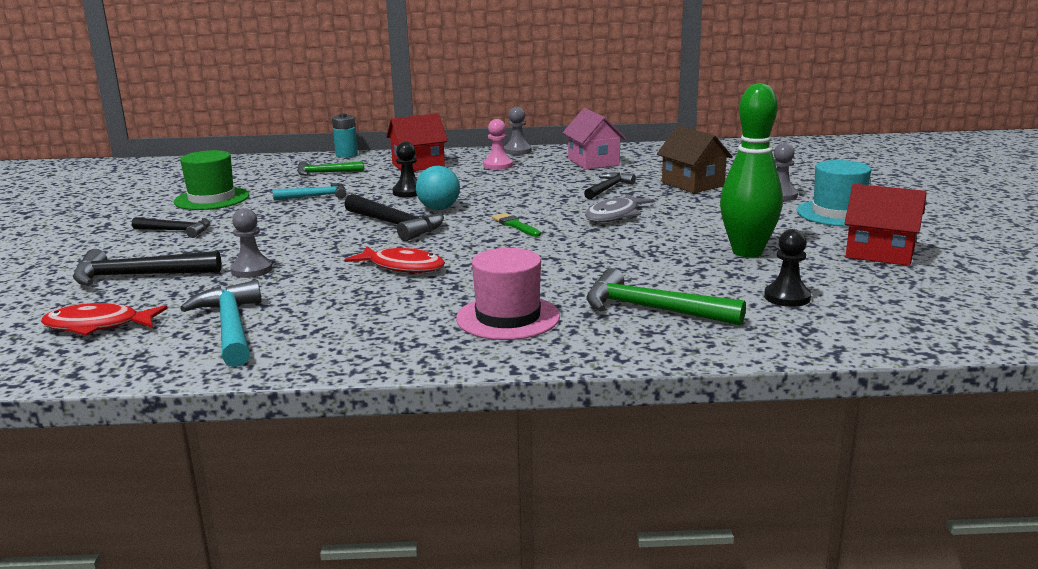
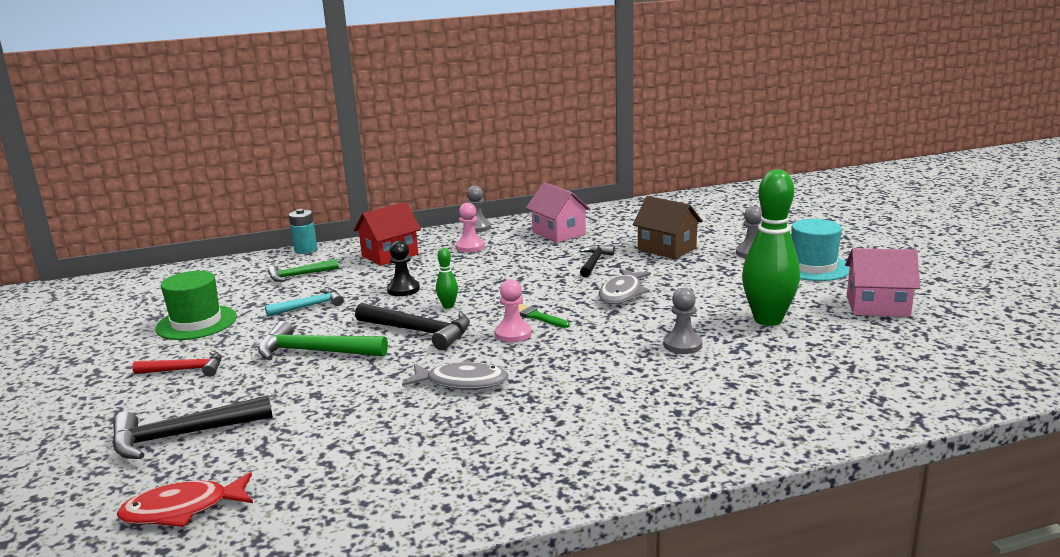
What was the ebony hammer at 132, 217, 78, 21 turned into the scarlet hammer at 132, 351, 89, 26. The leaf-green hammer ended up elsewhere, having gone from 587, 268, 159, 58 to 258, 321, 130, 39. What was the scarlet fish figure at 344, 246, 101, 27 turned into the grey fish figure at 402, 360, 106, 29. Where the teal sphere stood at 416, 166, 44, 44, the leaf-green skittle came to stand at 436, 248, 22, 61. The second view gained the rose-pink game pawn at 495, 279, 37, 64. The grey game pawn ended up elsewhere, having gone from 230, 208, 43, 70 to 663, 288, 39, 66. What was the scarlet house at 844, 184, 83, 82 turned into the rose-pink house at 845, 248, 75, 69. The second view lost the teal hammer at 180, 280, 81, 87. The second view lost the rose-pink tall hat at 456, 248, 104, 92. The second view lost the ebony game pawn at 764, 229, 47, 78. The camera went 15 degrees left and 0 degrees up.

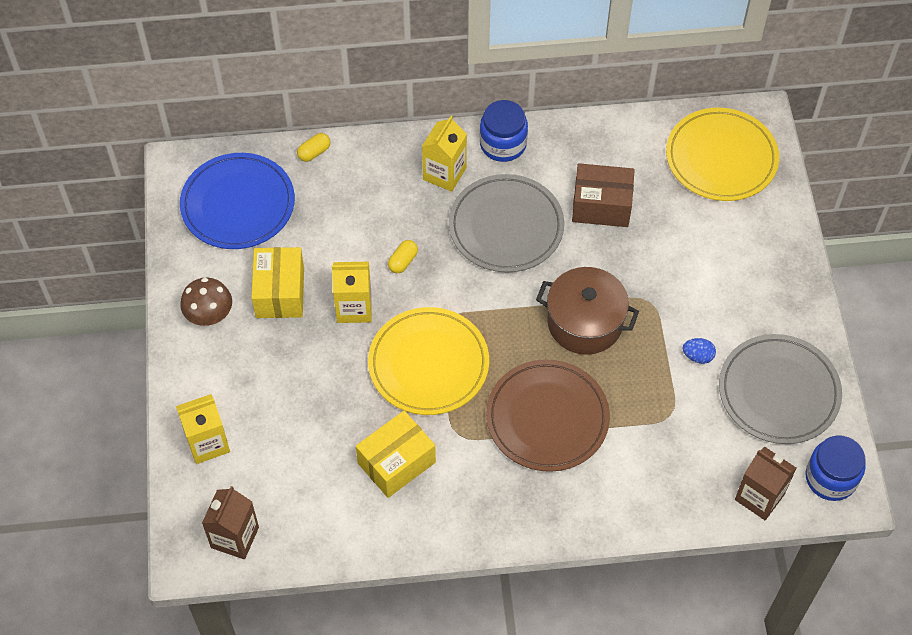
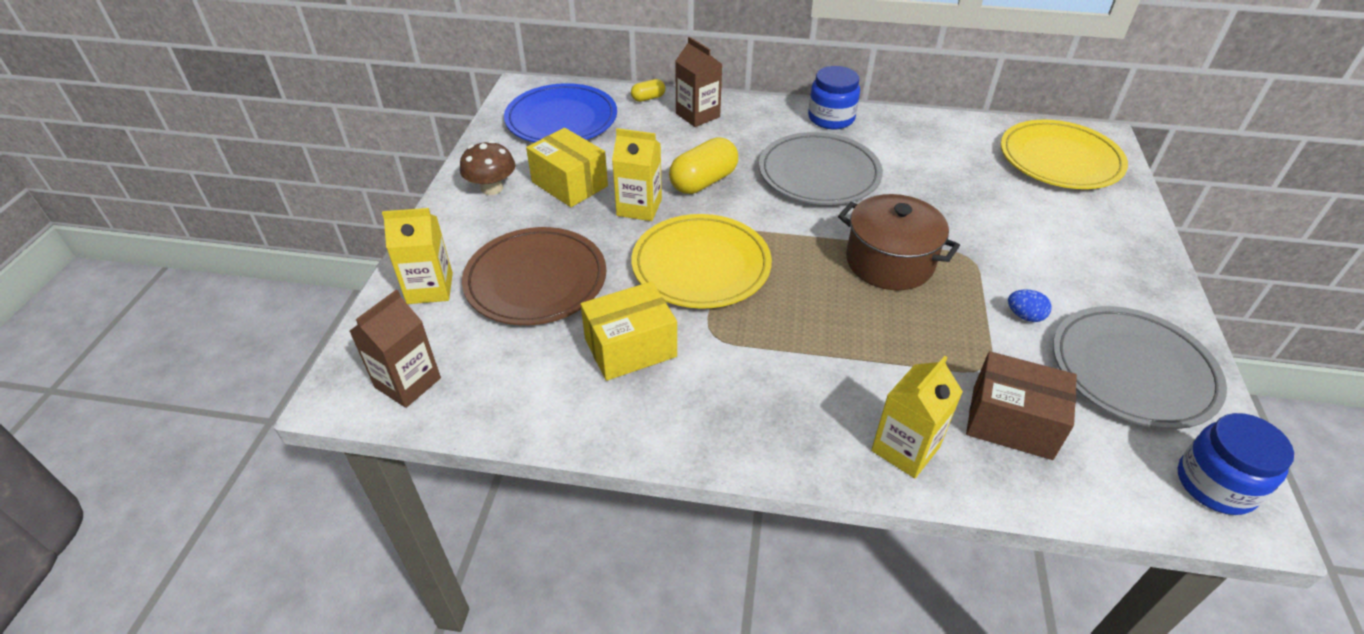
The dark brown plate ended up elsewhere, having gone from 486, 359, 124, 113 to 462, 227, 144, 98. The bright yellow parcel at 251, 247, 53, 71 ended up facing another way, 60 degrees counterclockwise from before. The size of the bright yellow pill shape at 388, 240, 30, 33 changed by a factor of 1.93. The dark brown milk carton ended up elsewhere, having gone from 735, 447, 61, 73 to 676, 37, 47, 90. The bright yellow milk carton ended up elsewhere, having gone from 422, 116, 45, 76 to 871, 356, 92, 122. The dark brown parcel ended up elsewhere, having gone from 572, 163, 63, 64 to 966, 351, 111, 109. The camera went 15 degrees right and 15 degrees down.

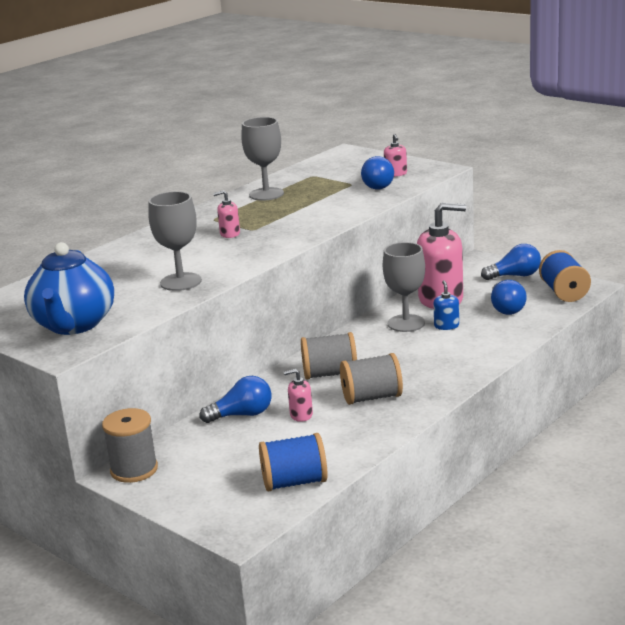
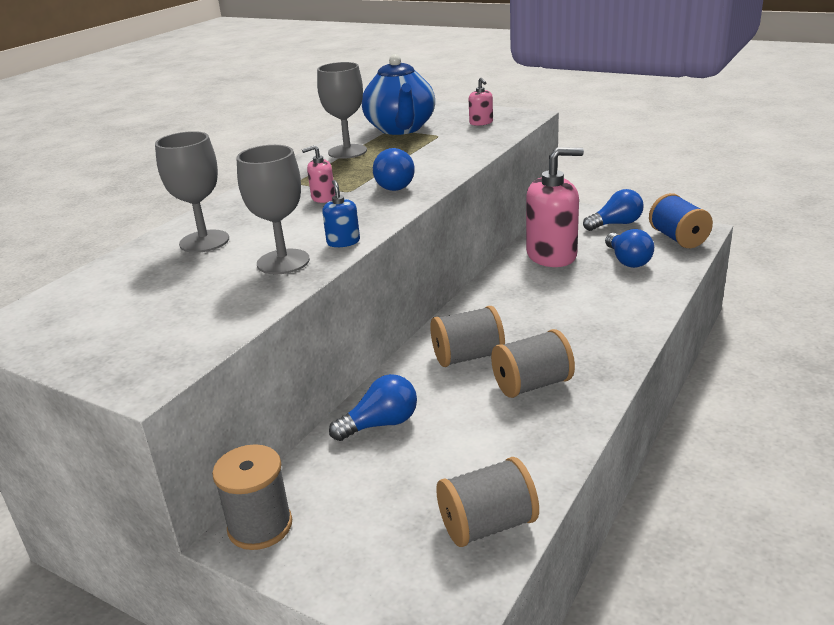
The grey chalice ended up elsewhere, having gone from 383, 242, 42, 90 to 155, 131, 74, 122. The blue pump bottle ended up elsewhere, having gone from 433, 280, 26, 50 to 322, 180, 38, 67. The blue tea pot ended up elsewhere, having gone from 24, 242, 90, 93 to 362, 54, 73, 81. The blue light bulb ended up elsewhere, having gone from 361, 156, 33, 33 to 373, 148, 42, 43. What was the blue spool at 259, 433, 69, 58 turned into the grey spool at 436, 457, 103, 90. The second view lost the rose-pink pump bottle at 284, 369, 29, 53. The camera went 10 degrees left and 5 degrees up.

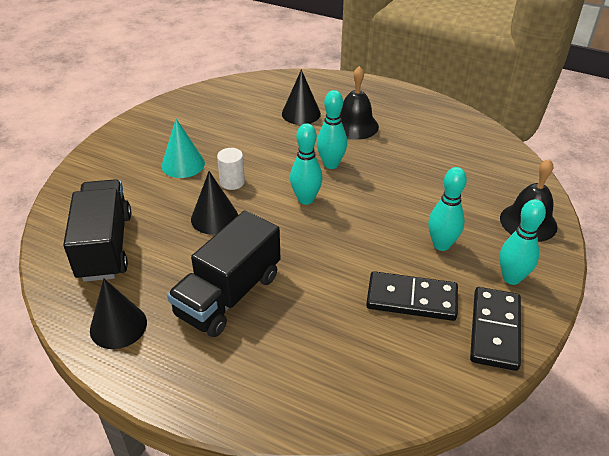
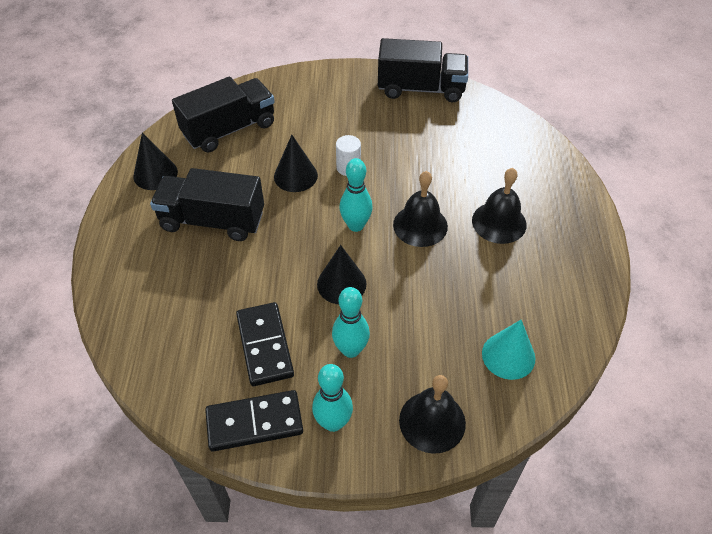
The ebony cone shape ended up elsewhere, having gone from 282, 69, 39, 56 to 317, 245, 49, 59. The second view gained the ebony truck at 378, 38, 90, 64. Where the teal skittle stood at 317, 90, 30, 79, the ebony school bell came to stand at 393, 171, 55, 76. The teal cone shape ended up elsewhere, having gone from 161, 119, 44, 59 to 482, 320, 53, 60. The camera went 65 degrees right and 10 degrees up.

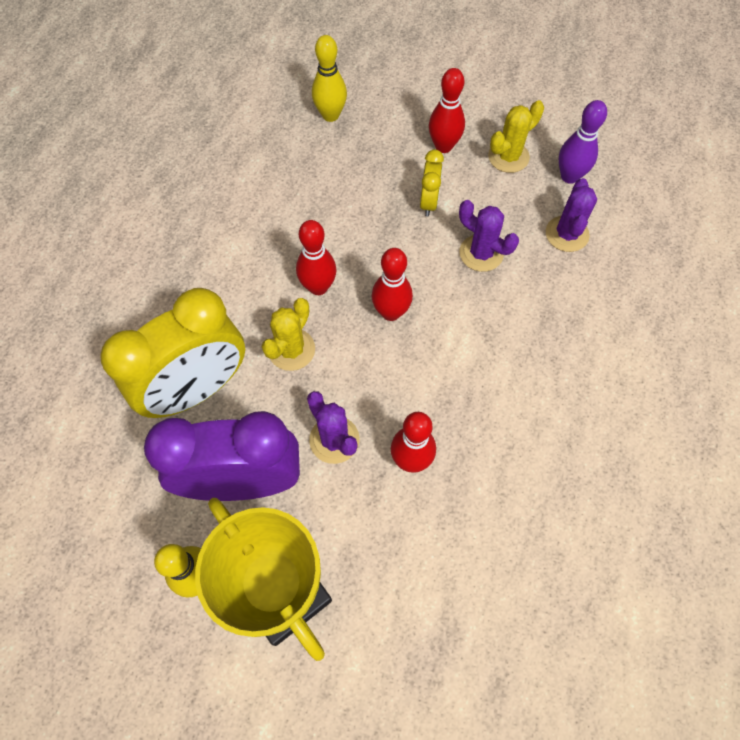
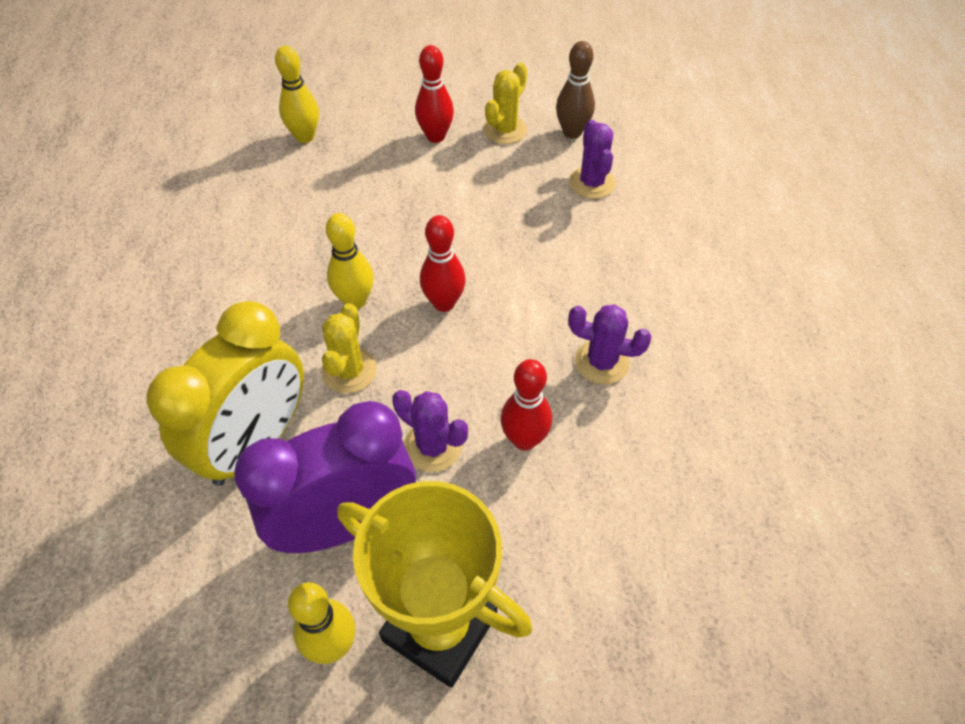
What was the scarlet skittle at 296, 220, 41, 75 turned into the bright yellow skittle at 326, 213, 48, 96. What was the purple skittle at 559, 100, 48, 84 turned into the dark brown skittle at 556, 41, 39, 98. The purple cactus ended up elsewhere, having gone from 459, 200, 60, 72 to 568, 305, 84, 79. The second view lost the bright yellow alarm clock at 420, 149, 24, 68. The camera went 20 degrees left and 10 degrees down.

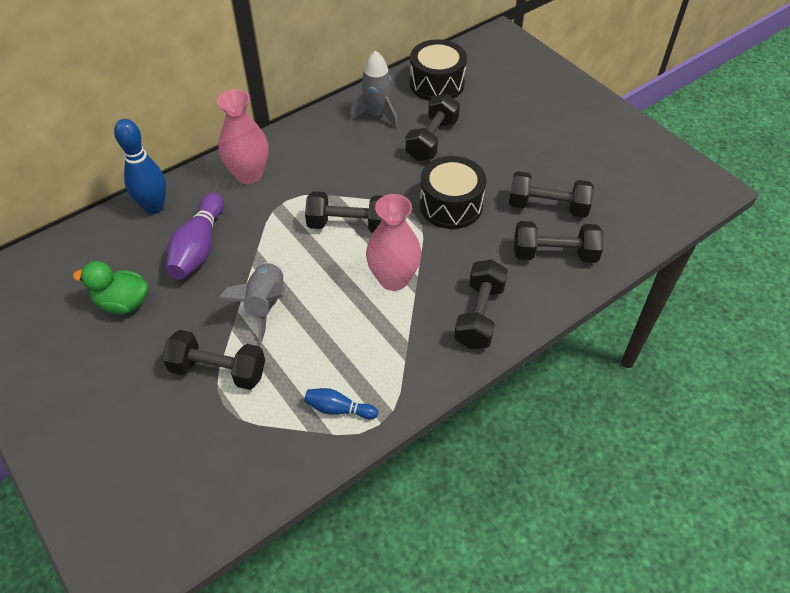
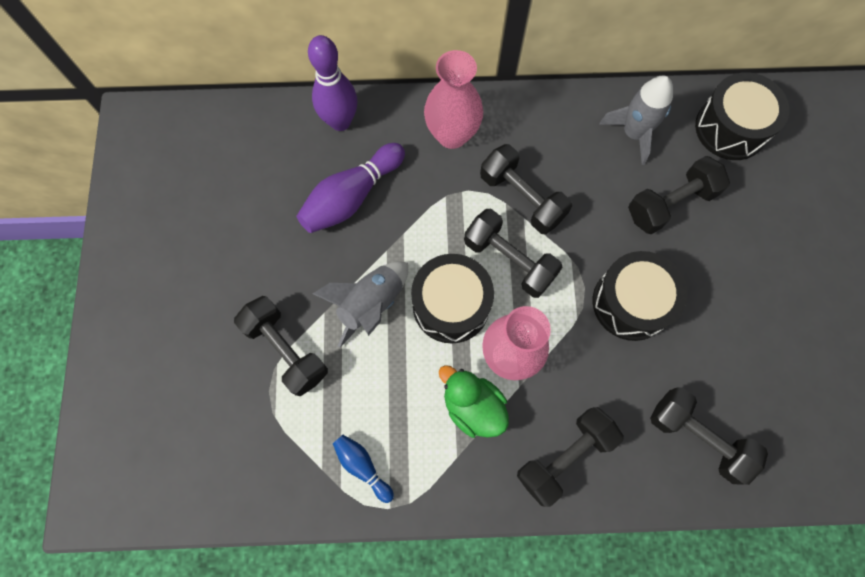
What was the blue skittle at 114, 119, 52, 95 turned into the purple skittle at 308, 35, 49, 96. The second view gained the ebony snare drum at 411, 254, 83, 89. The leaf-green rubber duck ended up elsewhere, having gone from 73, 261, 75, 54 to 439, 365, 70, 73. The ebony hand weight ended up elsewhere, having gone from 509, 171, 85, 47 to 480, 144, 92, 90. The camera went 35 degrees right and 20 degrees up.

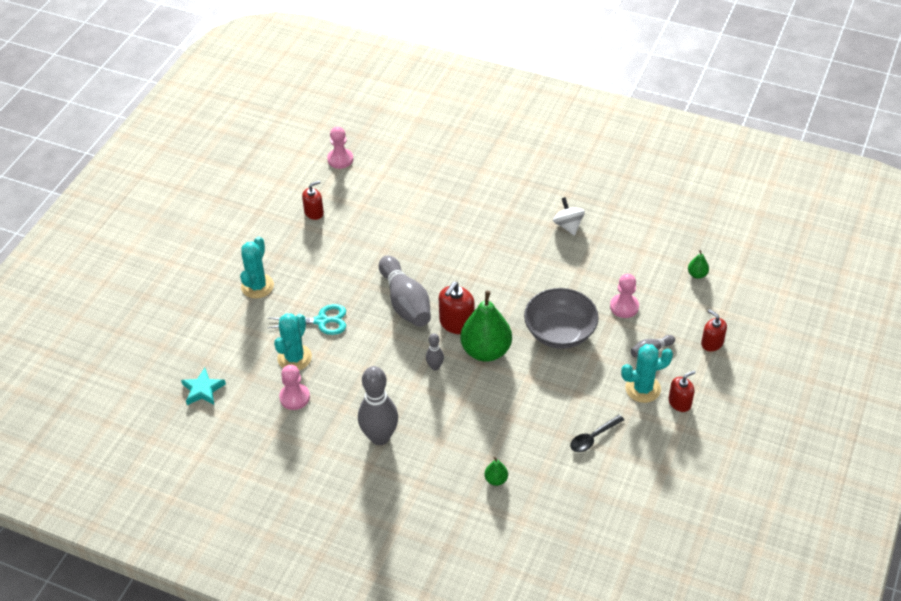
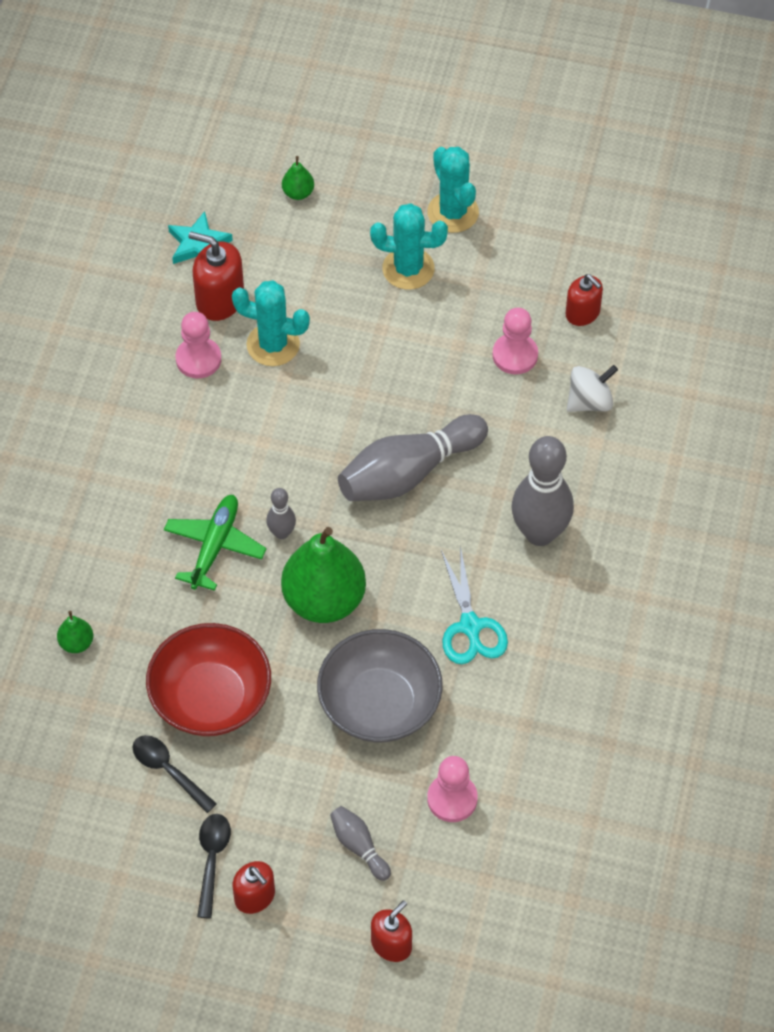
The second view gained the scarlet serving bowl at 146, 623, 125, 113. The second view gained the leaf-green toy plane at 164, 495, 103, 96. The scarlet pump bottle ended up elsewhere, having gone from 439, 282, 36, 52 to 189, 232, 55, 89. The second view gained the ebony tablespoon at 197, 814, 34, 104. The leaf-green toy pear ended up elsewhere, having gone from 688, 250, 21, 29 to 282, 156, 32, 44. The teal cactus ended up elsewhere, having gone from 621, 344, 52, 59 to 427, 147, 52, 86. The teal shears ended up elsewhere, having gone from 268, 304, 78, 31 to 441, 546, 67, 118. The rose-pink game pawn ended up elsewhere, having gone from 327, 127, 26, 42 to 492, 308, 46, 66. The grey skittle ended up elsewhere, having gone from 358, 366, 40, 79 to 511, 436, 63, 110. The snow-white whirligig ended up elsewhere, having gone from 553, 197, 32, 39 to 567, 365, 51, 47. The camera went 80 degrees right and 10 degrees up.

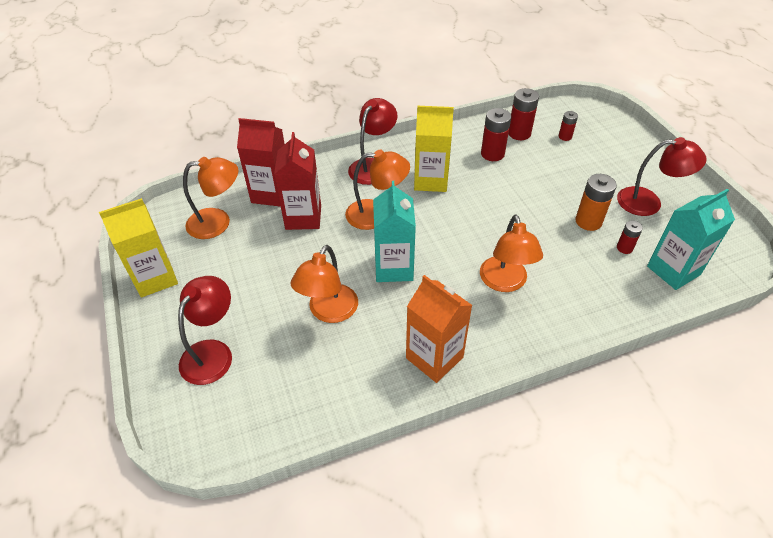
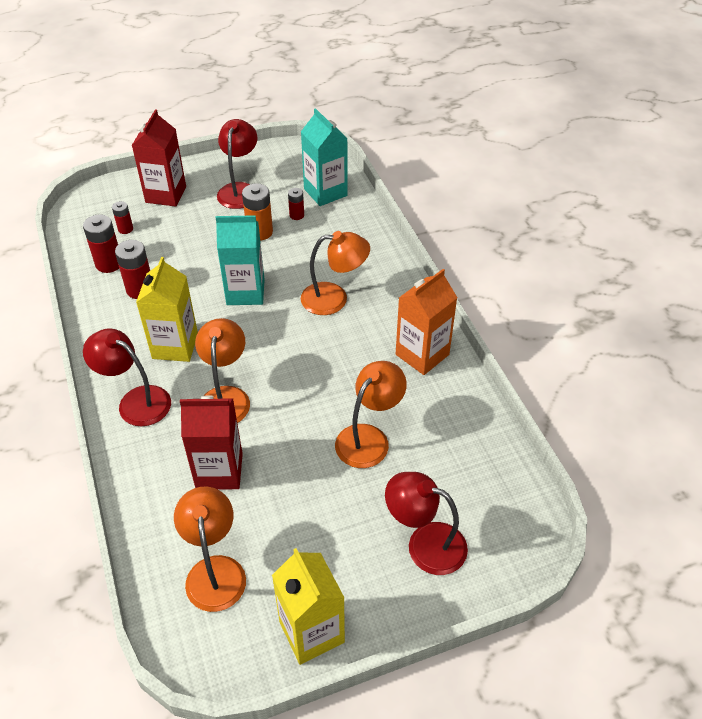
The scarlet milk carton ended up elsewhere, having gone from 237, 118, 48, 89 to 131, 109, 55, 98. The teal milk carton ended up elsewhere, having gone from 373, 181, 43, 101 to 216, 215, 49, 90. The orange-coloured reading lamp at 291, 245, 67, 78 ended up facing another way, 75 degrees counterclockwise from before. The camera went 90 degrees left and 0 degrees up.

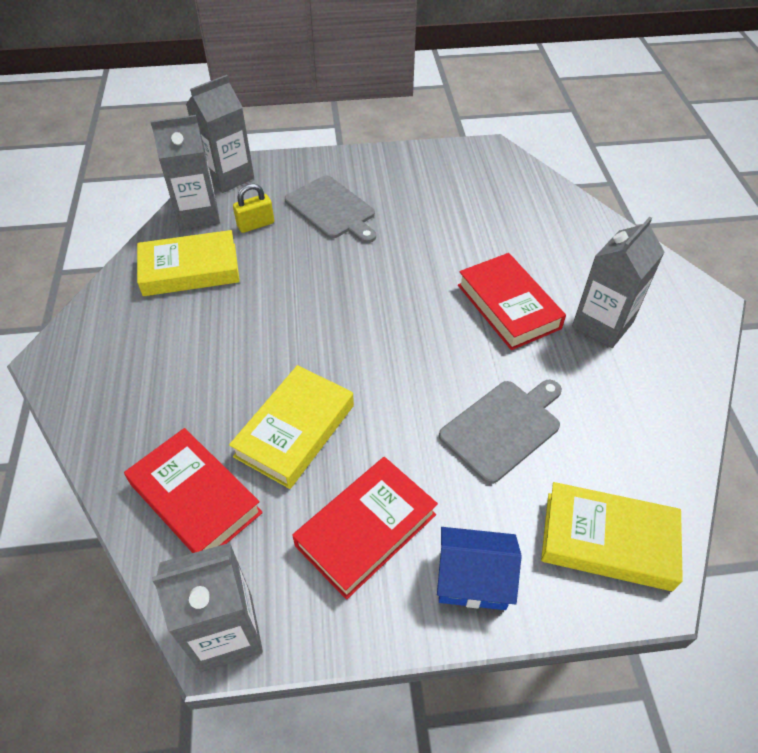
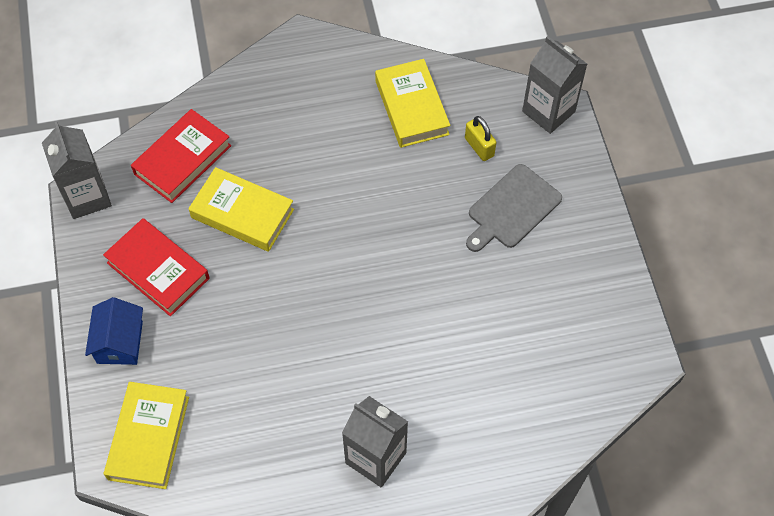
The second view lost the grey milk carton at 150, 115, 70, 114. The second view lost the grey cutting board at 439, 380, 123, 104. The second view lost the scarlet hardcover at 458, 253, 108, 97. The camera went 85 degrees right and 10 degrees up.

